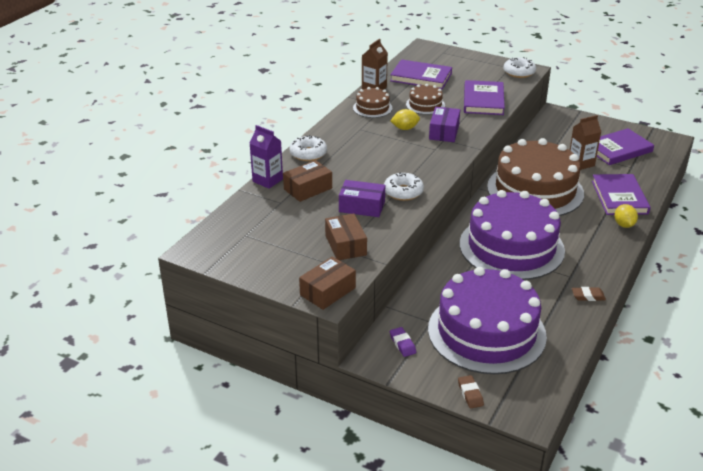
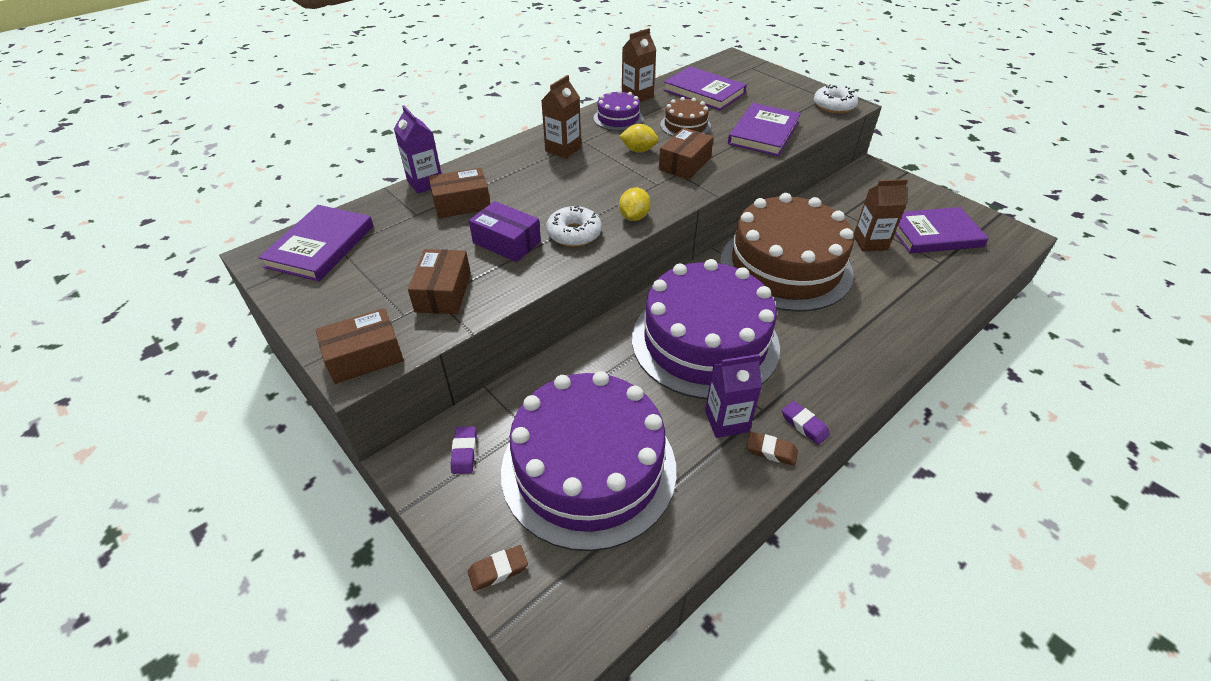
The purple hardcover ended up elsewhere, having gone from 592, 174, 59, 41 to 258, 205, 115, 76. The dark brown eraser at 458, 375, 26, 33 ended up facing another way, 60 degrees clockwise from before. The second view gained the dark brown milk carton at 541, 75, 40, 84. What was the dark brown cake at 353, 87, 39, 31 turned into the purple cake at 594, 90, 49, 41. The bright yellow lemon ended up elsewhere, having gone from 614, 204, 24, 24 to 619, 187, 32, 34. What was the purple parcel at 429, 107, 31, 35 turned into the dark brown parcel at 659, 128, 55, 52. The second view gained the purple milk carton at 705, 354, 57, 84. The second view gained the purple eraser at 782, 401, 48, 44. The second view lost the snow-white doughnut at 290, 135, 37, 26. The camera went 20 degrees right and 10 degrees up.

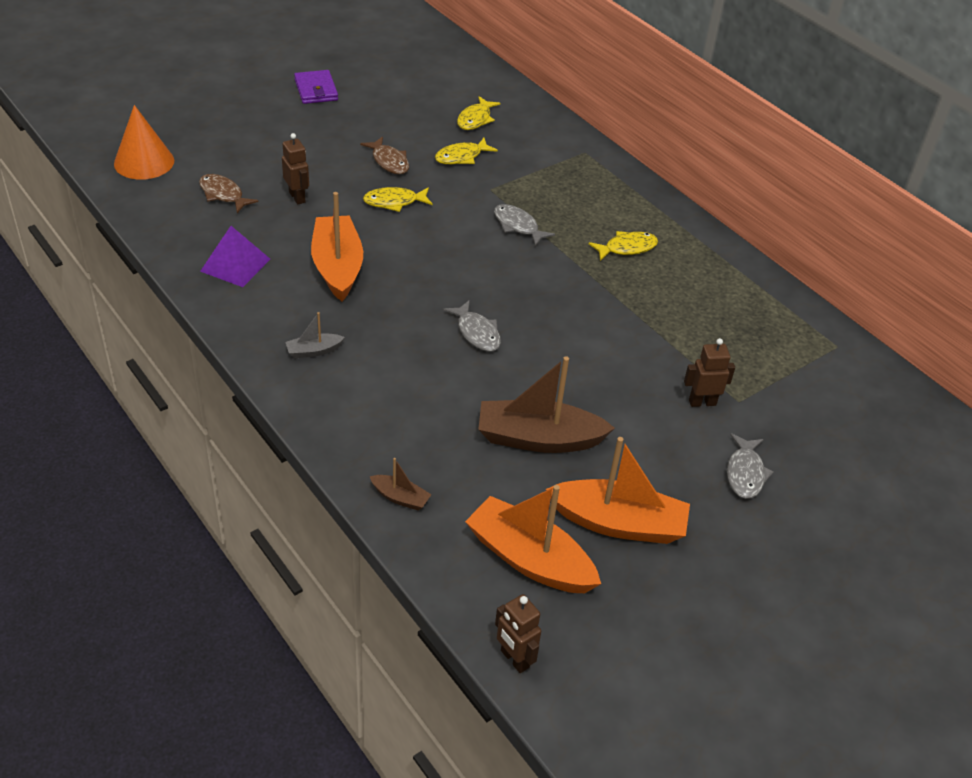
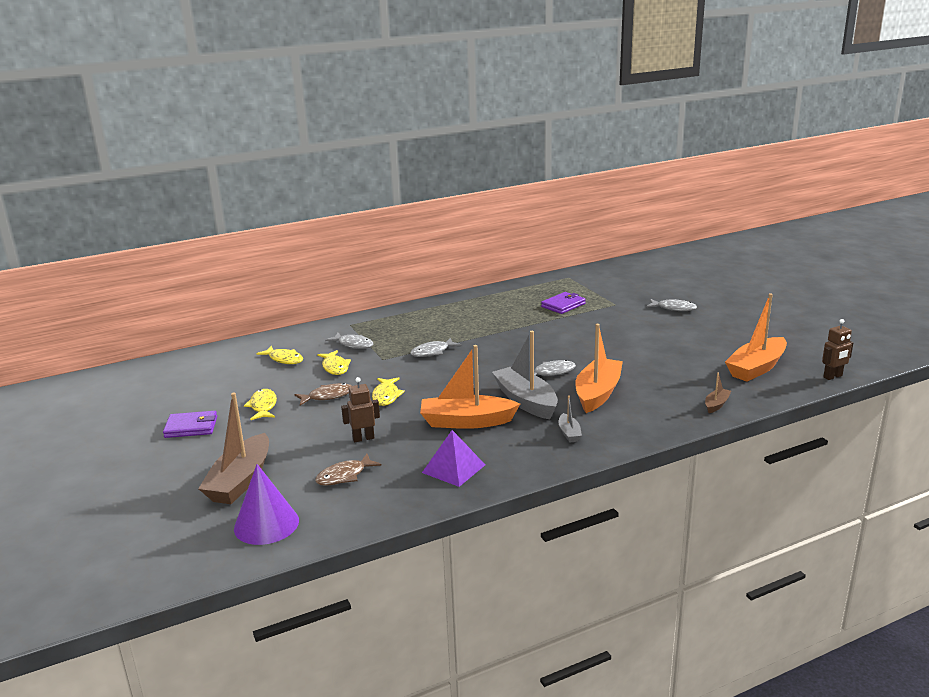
The dark brown boat ended up elsewhere, having gone from 478, 356, 137, 97 to 198, 393, 71, 111. What was the orange-coloured cone shape at 114, 105, 60, 75 turned into the purple cone shape at 234, 464, 65, 81. The bright yellow fish figure ended up elsewhere, having gone from 589, 231, 69, 30 to 244, 389, 33, 31. The second view gained the grey fish figure at 325, 333, 48, 16. The second view gained the grey boat at 492, 331, 66, 88. The second view gained the purple card wallet at 541, 292, 45, 22. The orange-coloured boat ended up elsewhere, having gone from 546, 437, 144, 107 to 575, 324, 48, 89. The second view lost the dark brown robot figure at 684, 338, 51, 69. The camera went 75 degrees left and 20 degrees down.

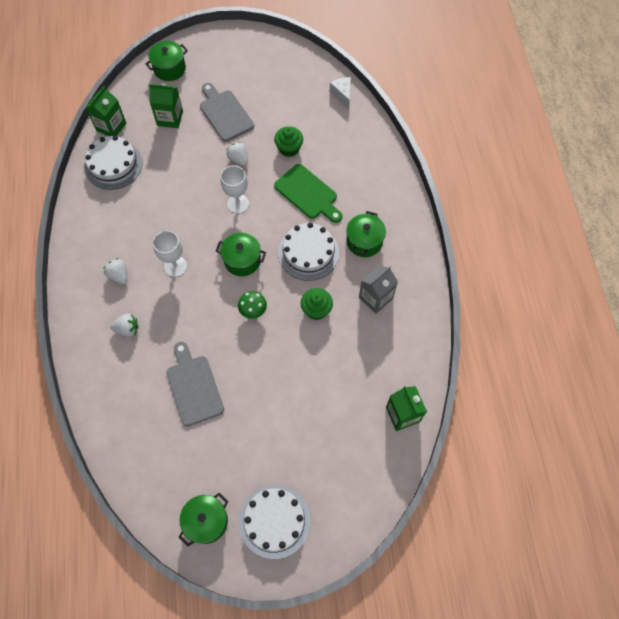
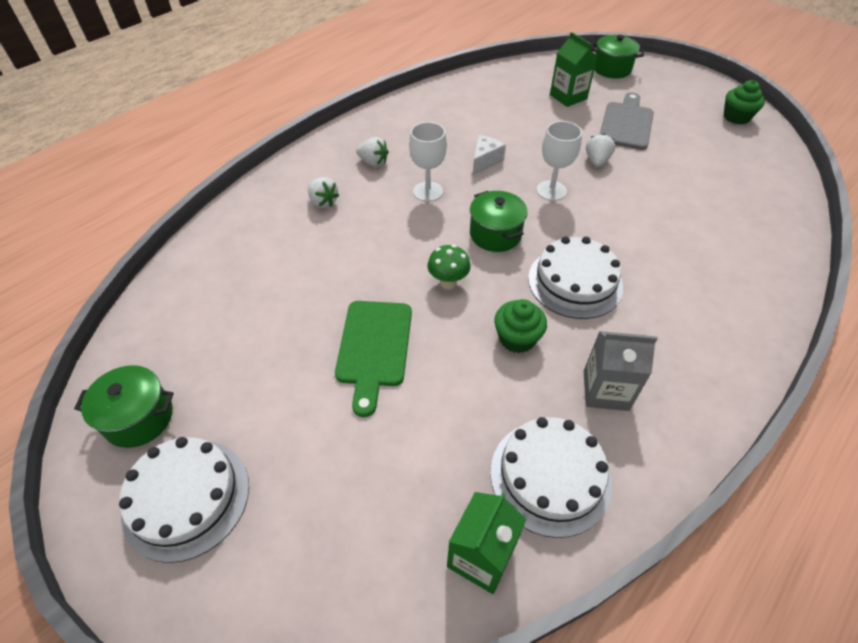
The leaf-green cutting board ended up elsewhere, having gone from 274, 164, 69, 59 to 335, 301, 77, 116. The snow-white toy strawberry at 103, 258, 25, 26 ended up facing another way, 105 degrees clockwise from before. The snow-white cheese ended up elsewhere, having gone from 330, 77, 21, 32 to 473, 135, 33, 40. The snow-white cake ended up elsewhere, having gone from 84, 136, 59, 54 to 490, 417, 122, 121. The leaf-green cupcake ended up elsewhere, having gone from 274, 126, 29, 31 to 724, 80, 41, 45. The second view lost the leaf-green milk carton at 85, 86, 41, 50. The second view lost the grey cutting board at 166, 342, 58, 85. The second view lost the leaf-green cooking pot at 346, 211, 40, 46. The camera went 50 degrees right and 15 degrees down.

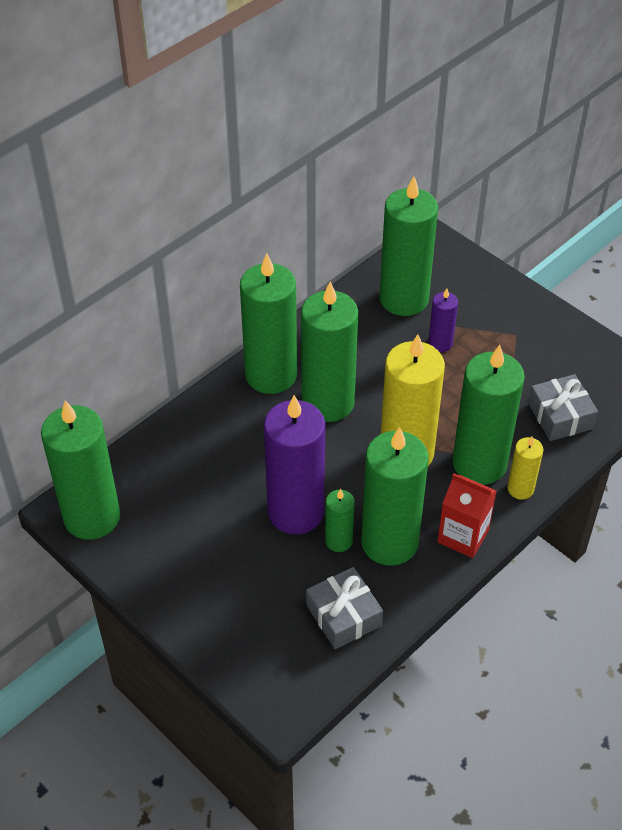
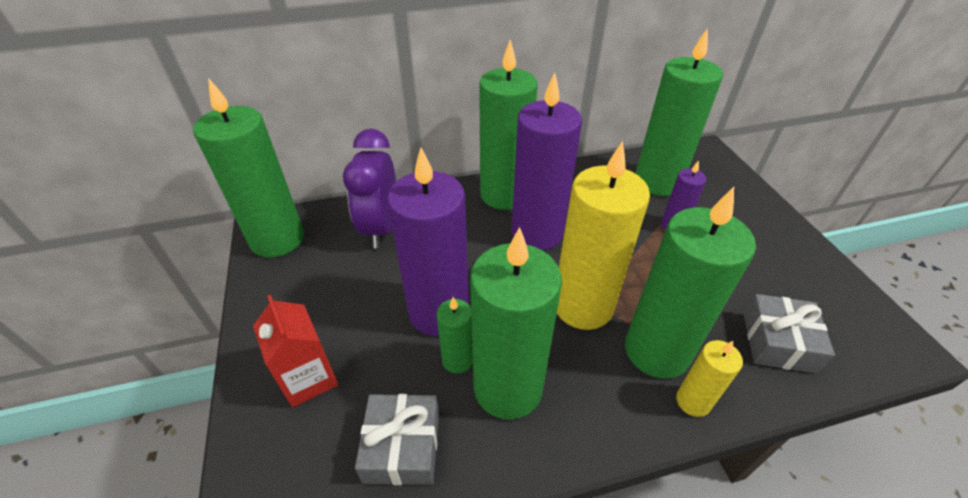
The scarlet milk carton ended up elsewhere, having gone from 437, 474, 59, 84 to 253, 295, 85, 113. The second view gained the purple alarm clock at 343, 129, 53, 119. What was the leaf-green wax candle at 301, 282, 57, 140 turned into the purple wax candle at 511, 73, 71, 177. The camera went 30 degrees right and 5 degrees down.

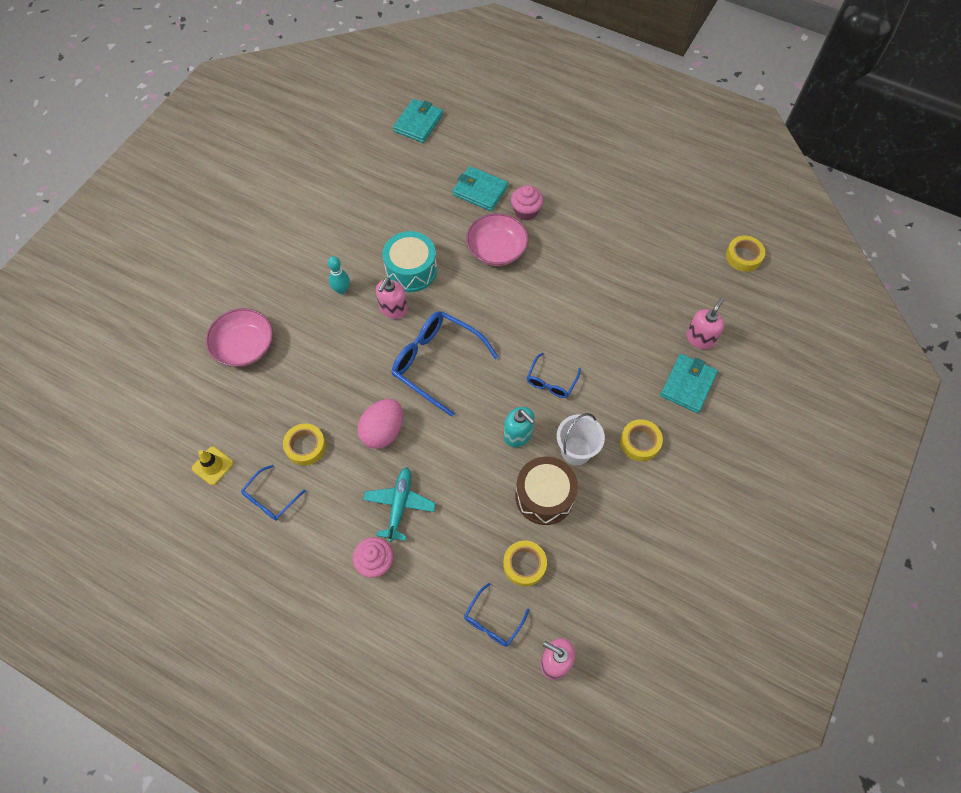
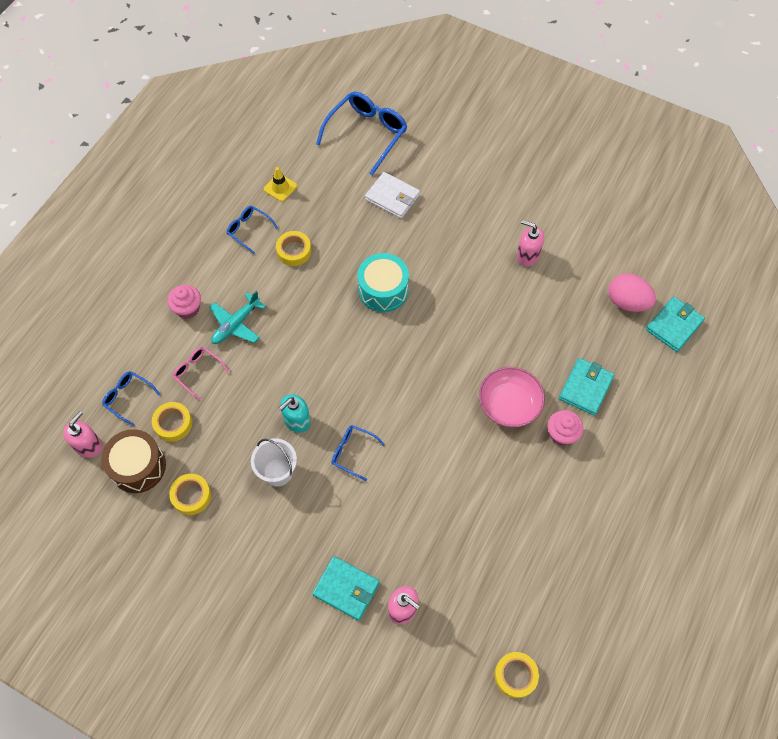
The dark brown snare drum ended up elsewhere, having gone from 515, 457, 63, 68 to 101, 429, 65, 64. The bright yellow roll of tape ended up elsewhere, having gone from 620, 419, 43, 42 to 169, 474, 42, 41. The second view gained the rose-pink eyeglasses at 173, 347, 57, 54. The teal toy plane at 363, 467, 73, 75 ended up facing another way, 120 degrees clockwise from before. The blue eyeglasses ended up elsewhere, having gone from 392, 311, 106, 106 to 316, 91, 92, 84. The teal snare drum ended up elsewhere, having gone from 382, 231, 55, 61 to 358, 253, 51, 59. Where the rose-pink serving bowl stood at 206, 308, 67, 59, the snow-white card wallet came to stand at 365, 172, 55, 47. The rose-pink pump bottle ended up elsewhere, having gone from 376, 278, 32, 41 to 517, 220, 27, 46. The rose-pink toy egg ended up elsewhere, having gone from 357, 399, 46, 50 to 609, 273, 47, 39. The teal card wallet at 393, 99, 50, 44 ended up facing another way, 75 degrees counterclockwise from before. The second view lost the teal skittle at 328, 256, 22, 38. The camera went 90 degrees right and 0 degrees up.

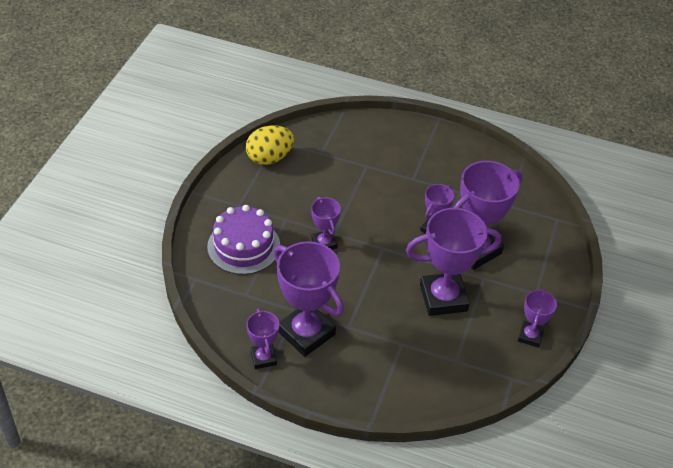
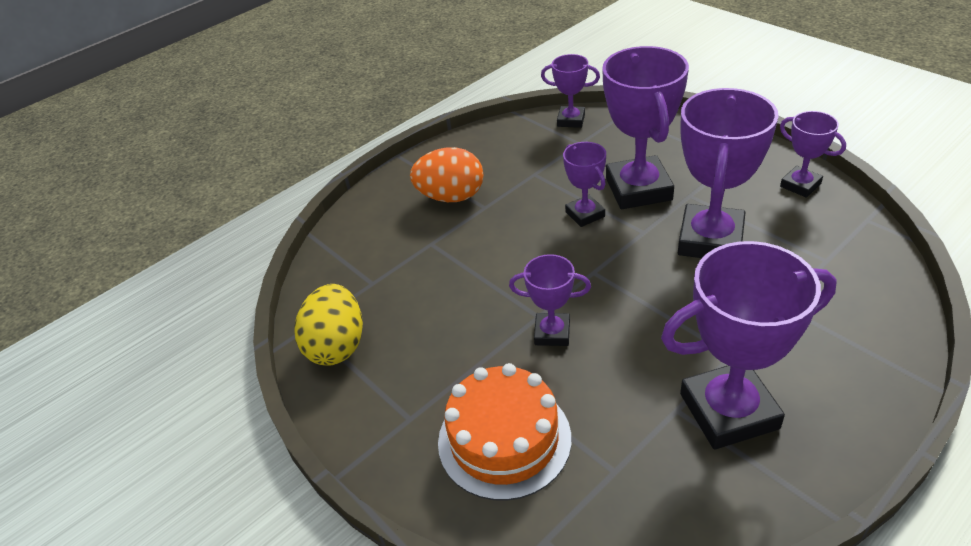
The second view gained the orange-coloured toy egg at 410, 147, 74, 55. What was the purple cake at 207, 205, 73, 70 turned into the orange-coloured cake at 438, 363, 133, 138. The purple prize cup ended up elsewhere, having gone from 246, 309, 33, 60 to 541, 54, 59, 74. The camera went 55 degrees left and 5 degrees down.

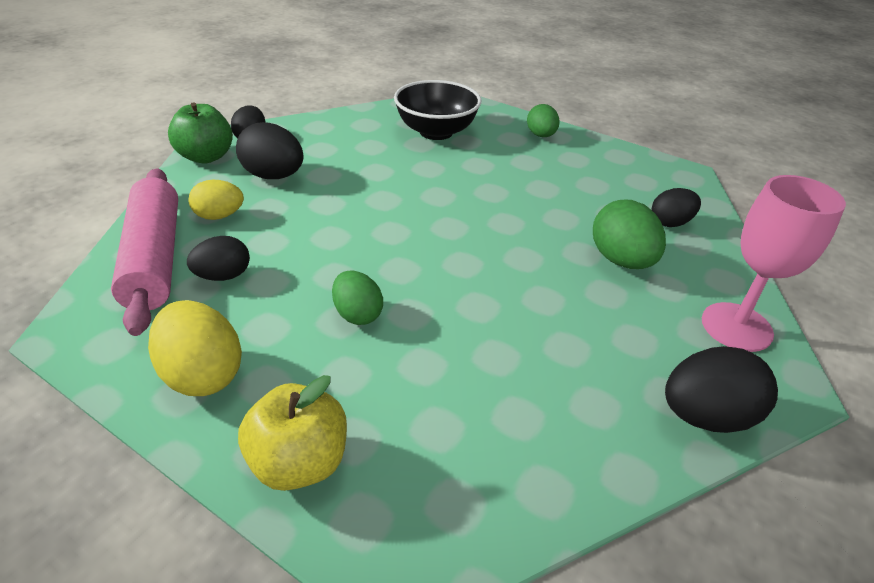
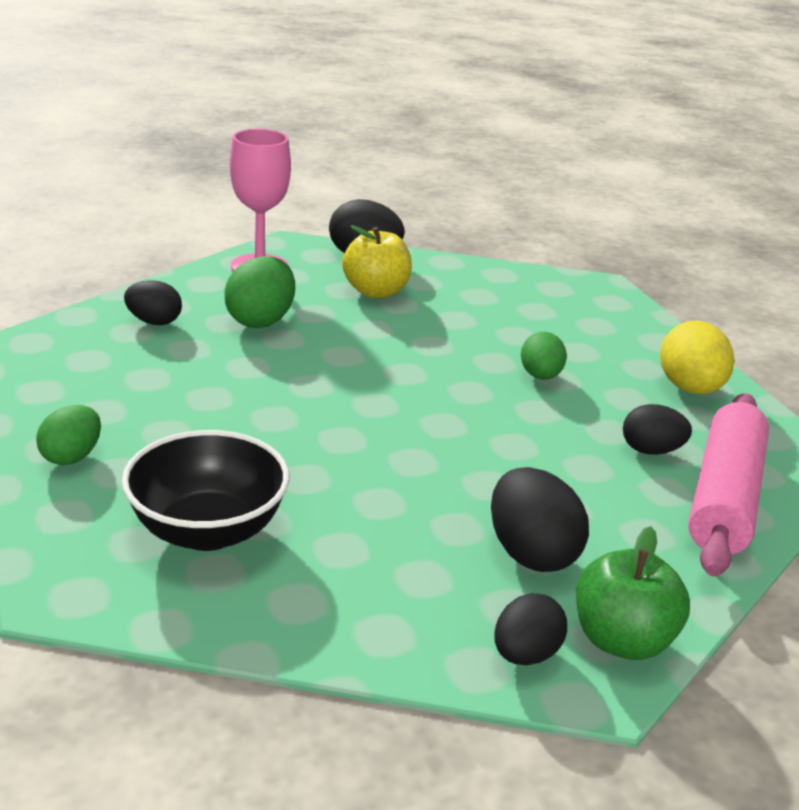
The bright yellow apple fruit ended up elsewhere, having gone from 238, 375, 109, 116 to 342, 225, 70, 73. The second view lost the bright yellow toy egg at 188, 180, 56, 40. The camera went 145 degrees left and 10 degrees down.

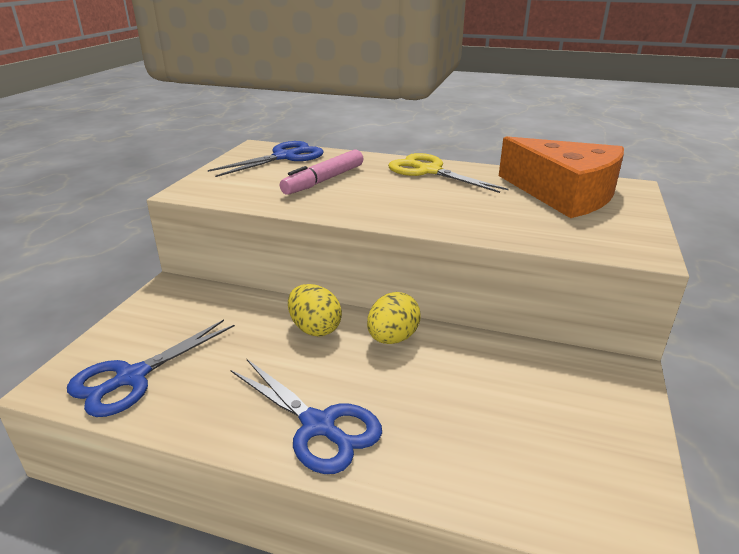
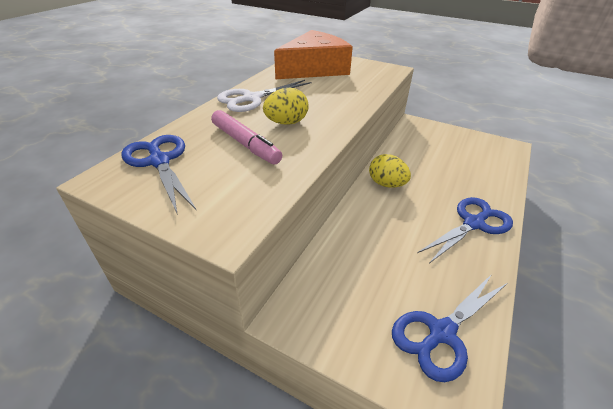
What was the bright yellow shears at 388, 153, 121, 40 turned into the snow-white shears at 217, 80, 94, 32. The bright yellow toy egg ended up elsewhere, having gone from 288, 284, 54, 52 to 263, 88, 46, 37. The blue shears at 67, 320, 168, 97 ended up facing another way, 90 degrees clockwise from before. The camera went 80 degrees left and 10 degrees up.

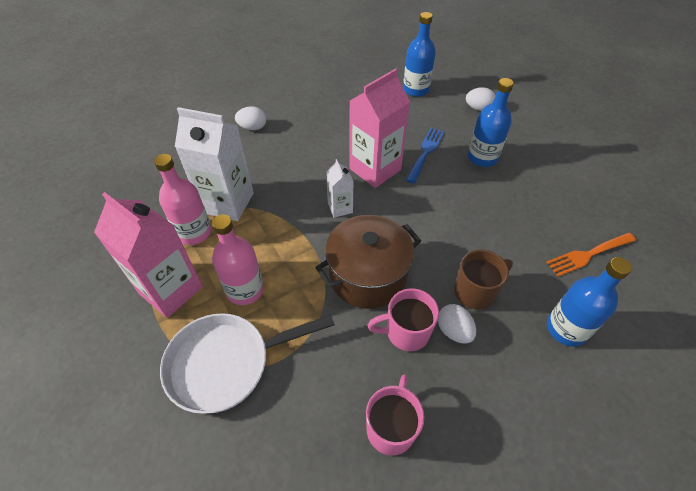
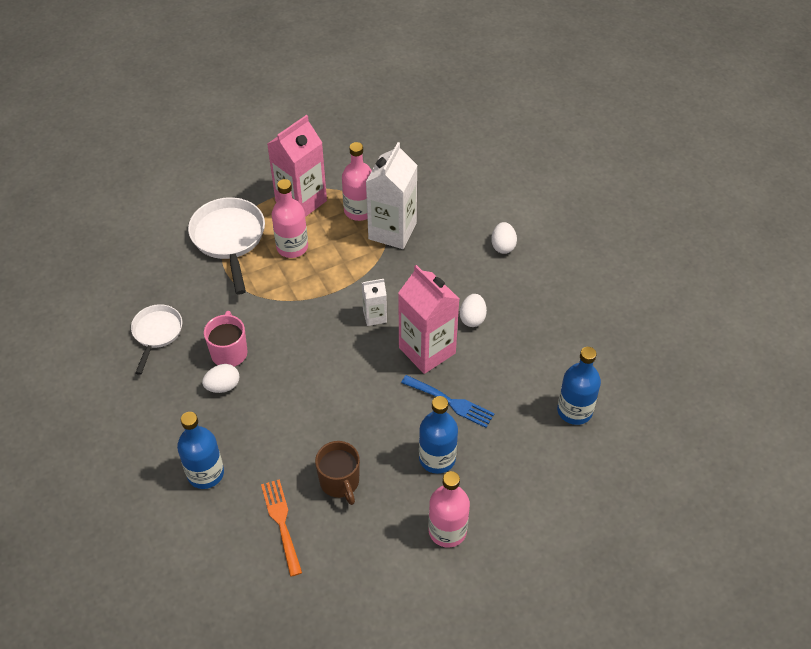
Where the rose-pink tea mug stood at 366, 374, 58, 82, the snow-white frying pan came to stand at 131, 304, 51, 71. The dark brown tea mug ended up elsewhere, having gone from 454, 249, 59, 60 to 315, 441, 45, 64. The second view gained the rose-pink flask at 428, 471, 42, 77. The snow-white toy egg ended up elsewhere, having gone from 466, 87, 30, 24 to 460, 294, 27, 33. The second view lost the dark brown cooking pot at 315, 215, 106, 94. The camera went 95 degrees right and 0 degrees up.

